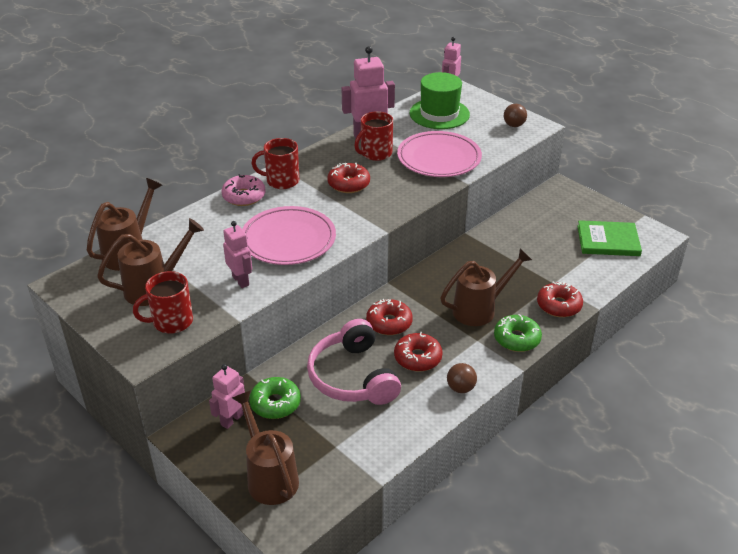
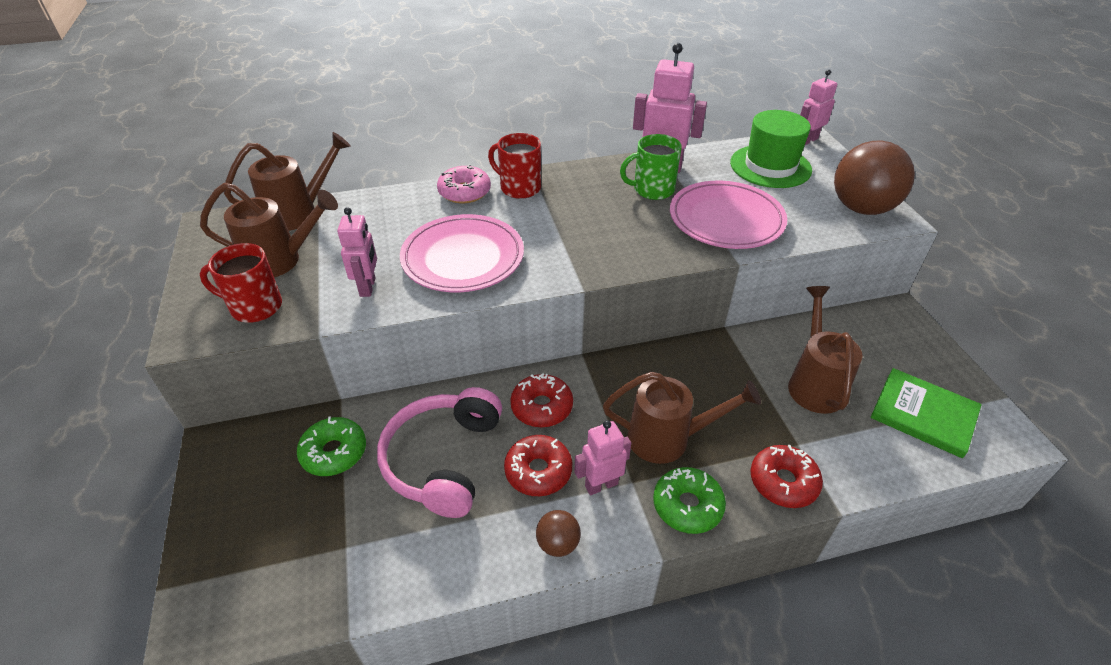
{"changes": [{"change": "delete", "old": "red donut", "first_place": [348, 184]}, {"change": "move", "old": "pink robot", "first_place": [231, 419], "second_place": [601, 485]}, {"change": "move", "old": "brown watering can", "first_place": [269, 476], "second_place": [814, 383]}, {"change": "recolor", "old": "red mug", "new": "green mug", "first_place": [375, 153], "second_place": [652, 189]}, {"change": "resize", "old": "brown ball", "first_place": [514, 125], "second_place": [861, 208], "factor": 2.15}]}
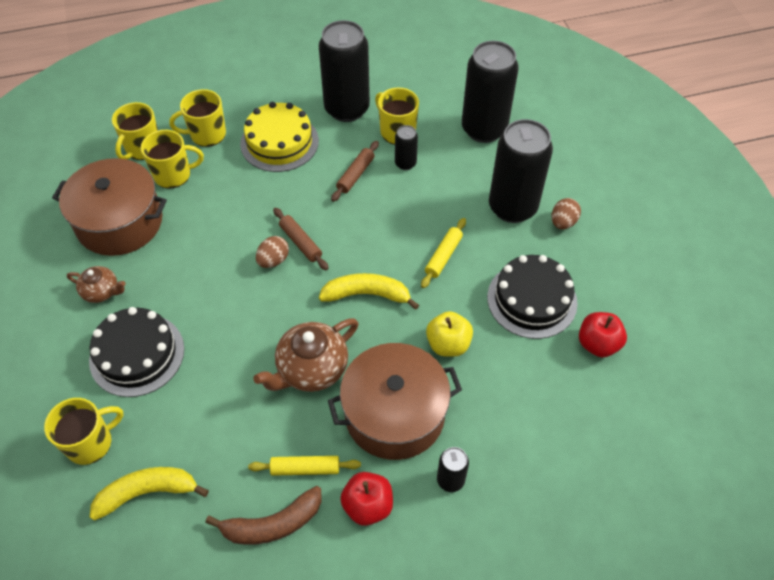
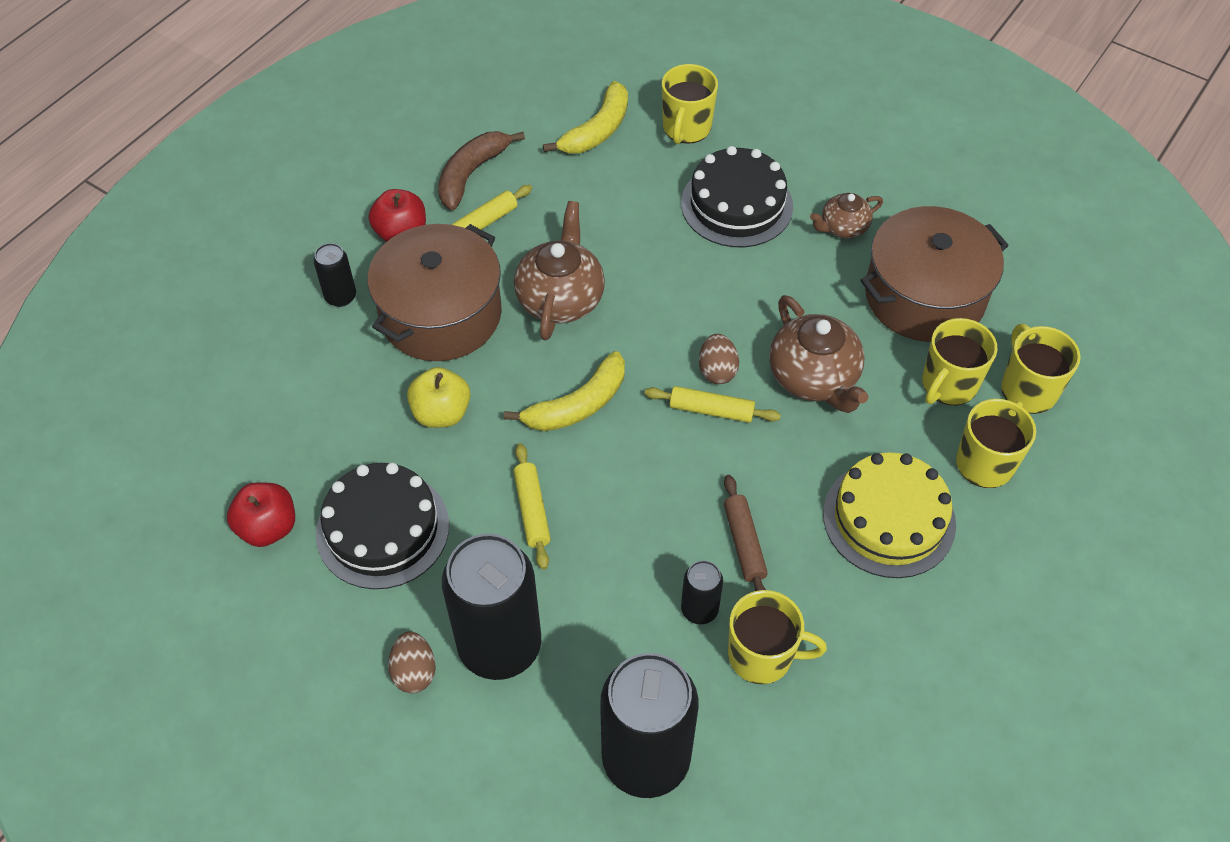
{"changes": [{"change": "delete", "old": "black can", "first_place": [347, 109]}, {"change": "insert", "new": "brown teapot", "second_place": [814, 378]}, {"change": "recolor", "old": "brown rolling pin", "new": "yellow rolling pin", "first_place": [300, 242], "second_place": [711, 410]}]}
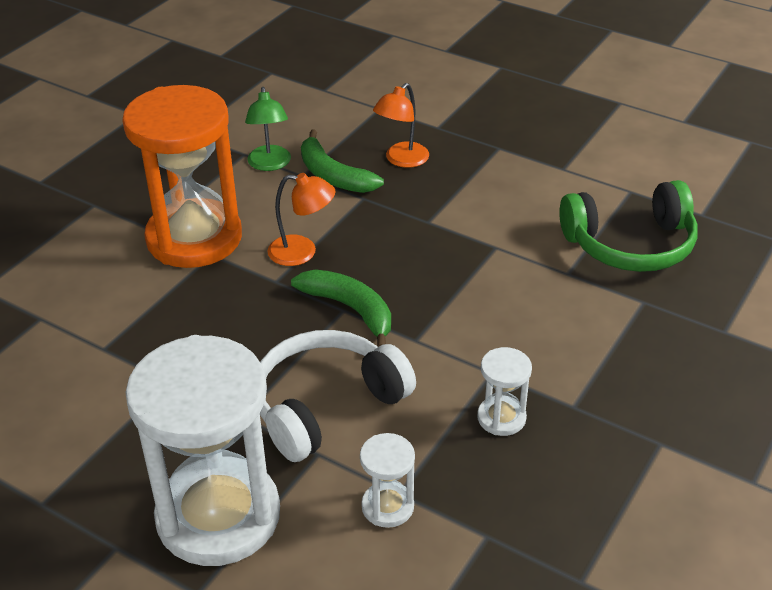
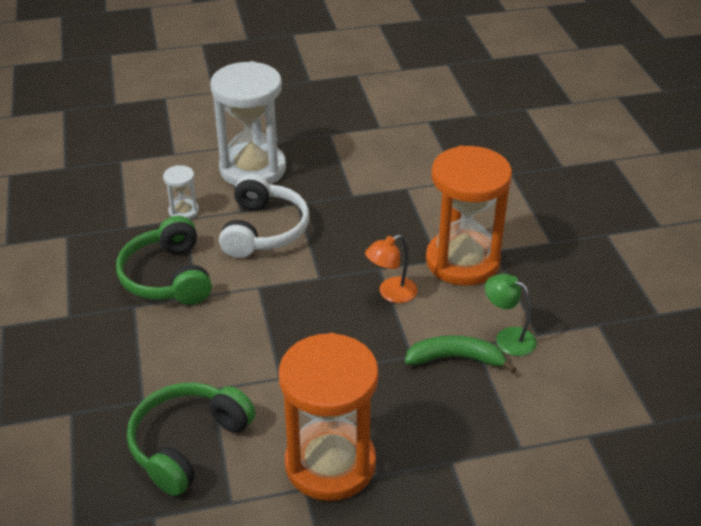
{"changes": [{"change": "delete", "old": "green banana", "first_place": [350, 309]}, {"change": "delete", "old": "orange lamp", "first_place": [401, 160]}, {"change": "insert", "new": "orange hourglass", "second_place": [330, 464]}, {"change": "replace", "old": "white hourglass", "new": "green headphones", "first_place": [501, 418], "second_place": [168, 277]}]}
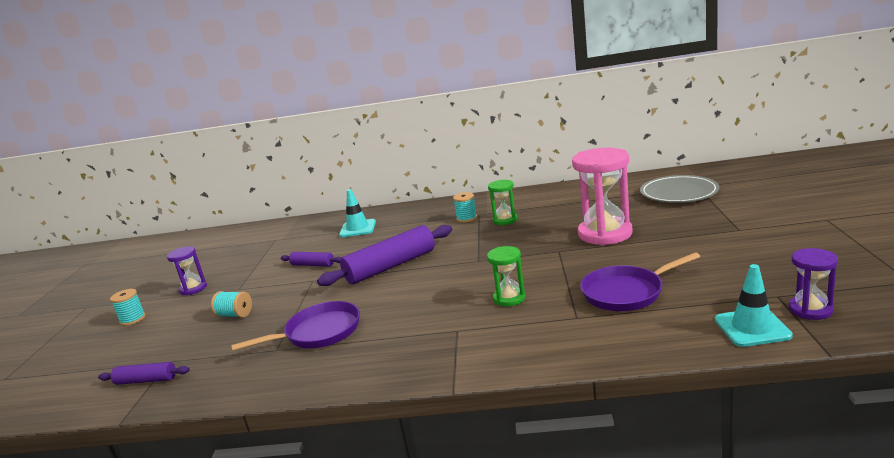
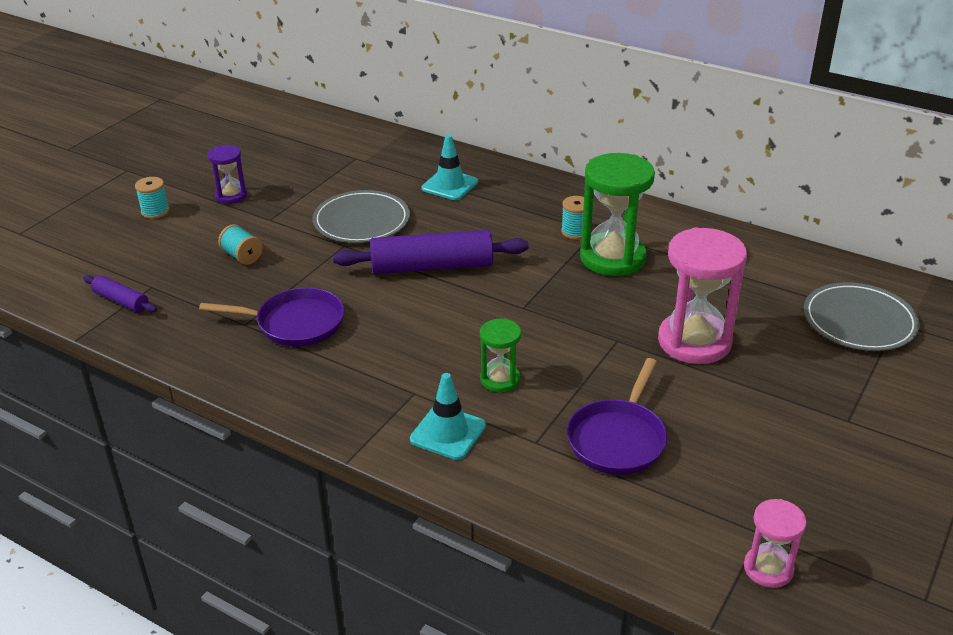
{"changes": [{"change": "move", "old": "turquoise traffic cone", "first_place": [752, 328], "second_place": [448, 433]}, {"change": "replace", "old": "purple rolling pin", "new": "grey plate", "first_place": [313, 265], "second_place": [361, 221]}, {"change": "recolor", "old": "purple hourglass", "new": "pink hourglass", "first_place": [810, 310], "second_place": [768, 569]}, {"change": "rotate", "old": "purple pan", "first_place": [626, 292], "second_place": [618, 439], "degrees": -75}, {"change": "resize", "old": "green hourglass", "first_place": [505, 220], "second_place": [612, 258], "factor": 1.89}]}
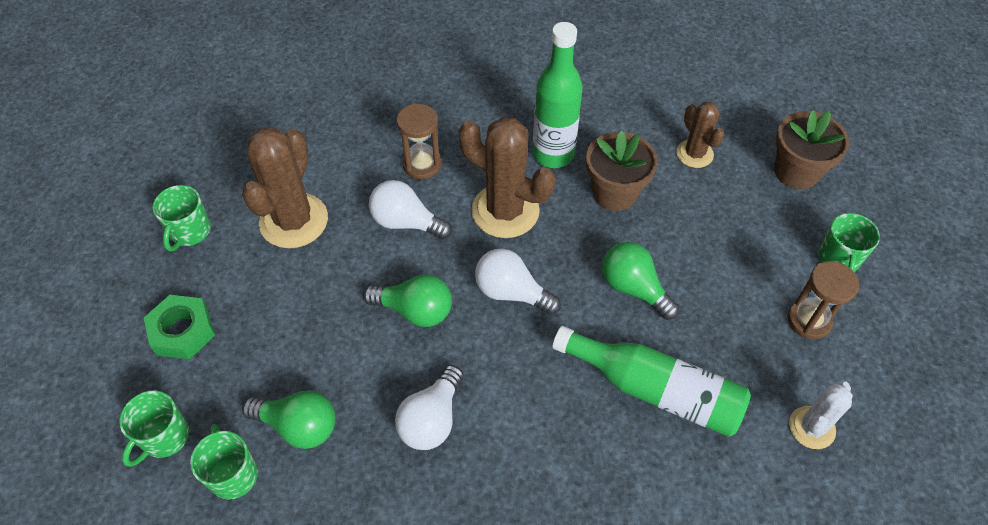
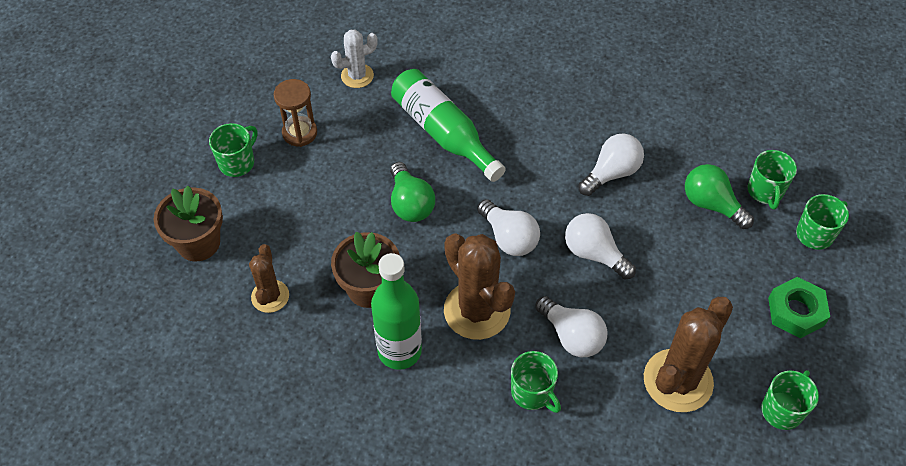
{"changes": [{"change": "replace", "old": "brown hourglass", "new": "green mug", "first_place": [422, 165], "second_place": [532, 393]}, {"change": "recolor", "old": "green light bulb", "new": "white light bulb", "first_place": [415, 310], "second_place": [594, 254]}]}
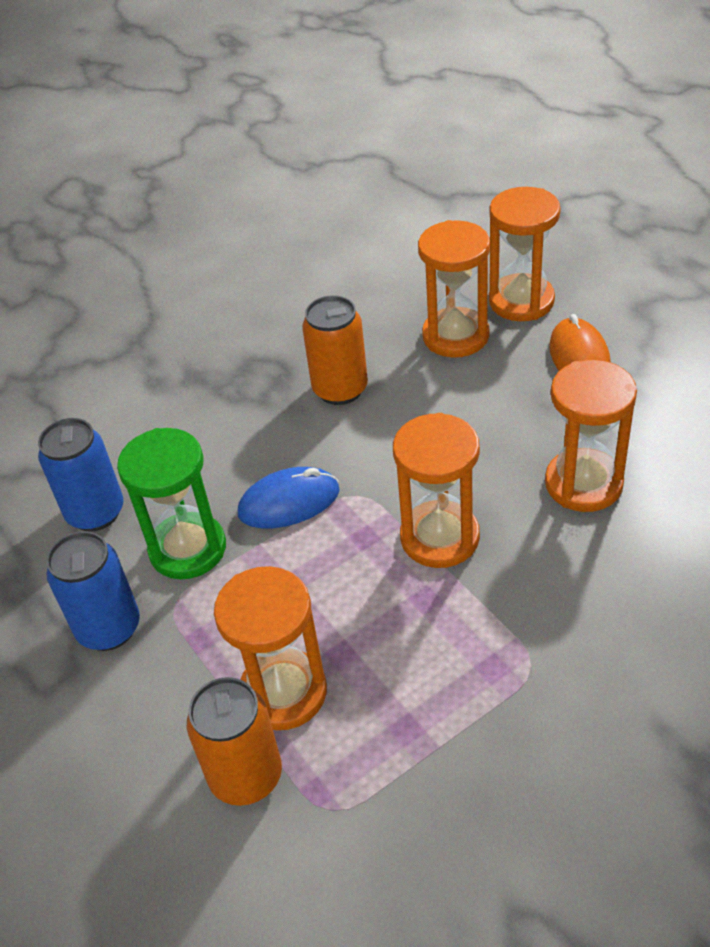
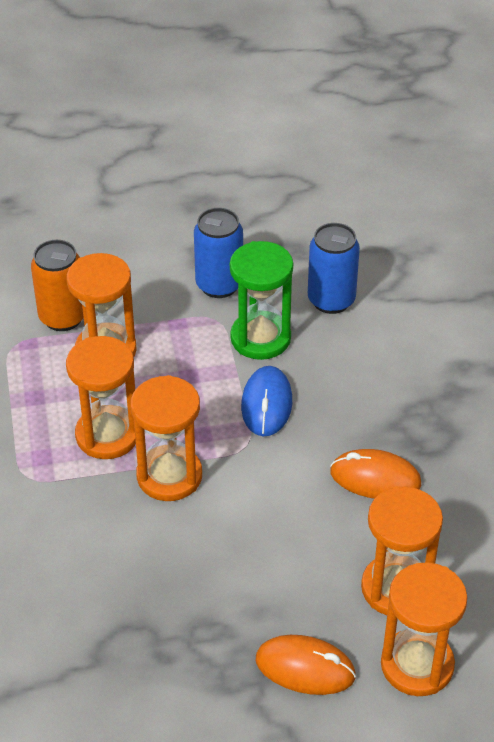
{"changes": [{"change": "move", "old": "orange hourglass", "first_place": [583, 483], "second_place": [107, 435]}, {"change": "replace", "old": "orange can", "new": "orange mouse", "first_place": [340, 389], "second_place": [375, 478]}]}
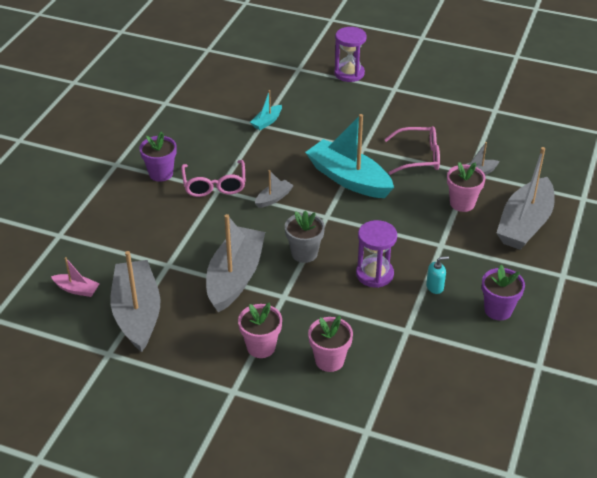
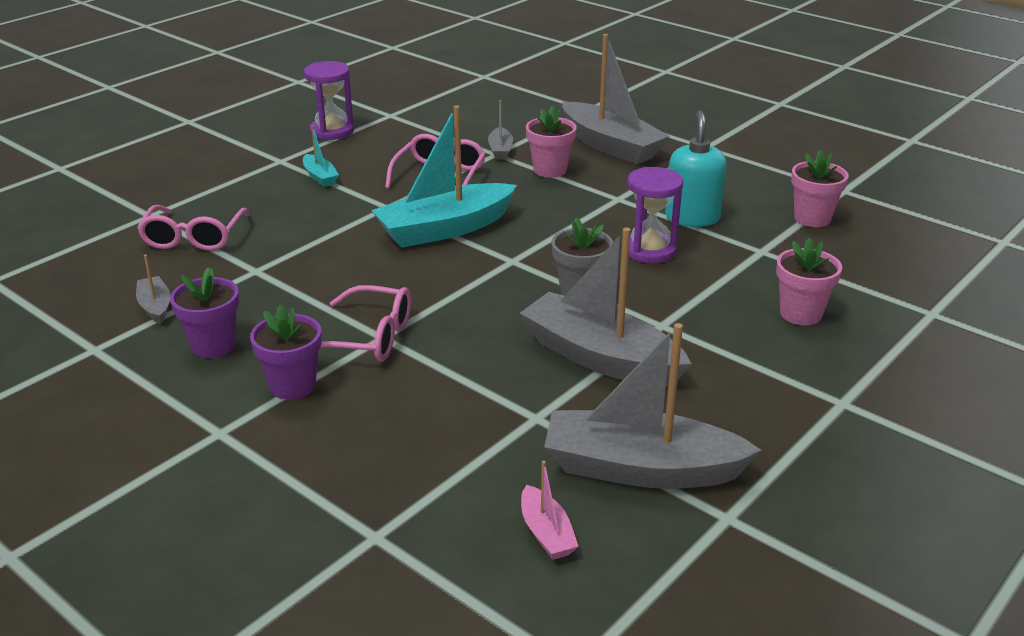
{"changes": [{"change": "insert", "new": "pink glasses", "second_place": [194, 237]}, {"change": "move", "old": "pink flower pot", "first_place": [261, 347], "second_place": [812, 218]}, {"change": "move", "old": "turquoise boat", "first_place": [267, 122], "second_place": [320, 177]}, {"change": "move", "old": "grey boat", "first_place": [273, 198], "second_place": [155, 307]}, {"change": "move", "old": "purple hourglass", "first_place": [349, 73], "second_place": [332, 131]}, {"change": "move", "old": "purple flower pot", "first_place": [498, 310], "second_place": [213, 345]}, {"change": "rotate", "old": "pink boat", "first_place": [77, 289], "second_place": [546, 533], "degrees": 120}, {"change": "resize", "old": "turquoise soap dispenser", "first_place": [435, 287], "second_place": [692, 218], "factor": 1.96}]}
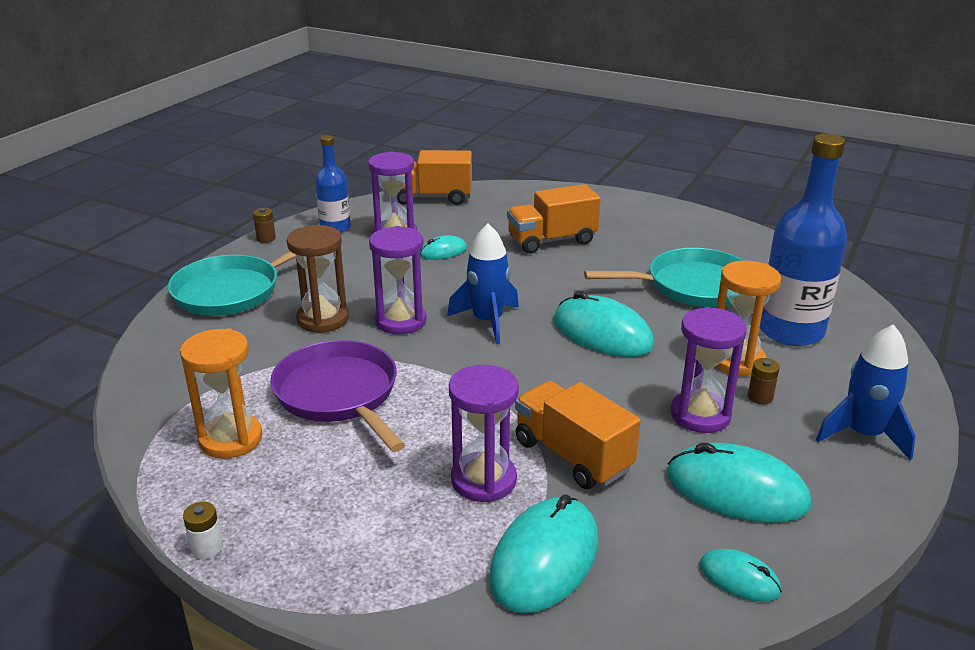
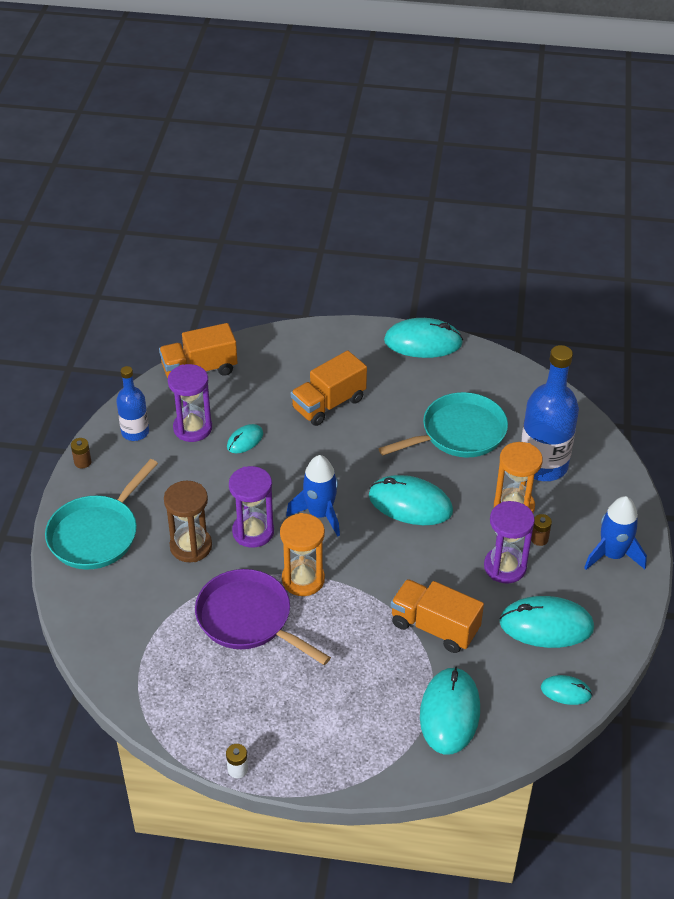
{"changes": [{"change": "delete", "old": "purple hourglass", "first_place": [483, 480]}, {"change": "insert", "new": "turquoise mouse", "second_place": [423, 342]}, {"change": "move", "old": "orange hourglass", "first_place": [231, 439], "second_place": [303, 579]}]}
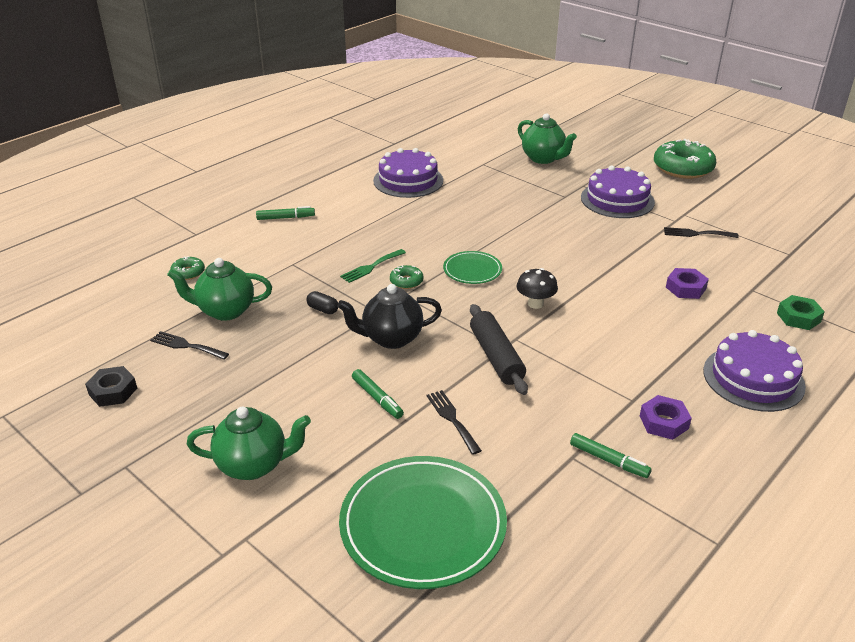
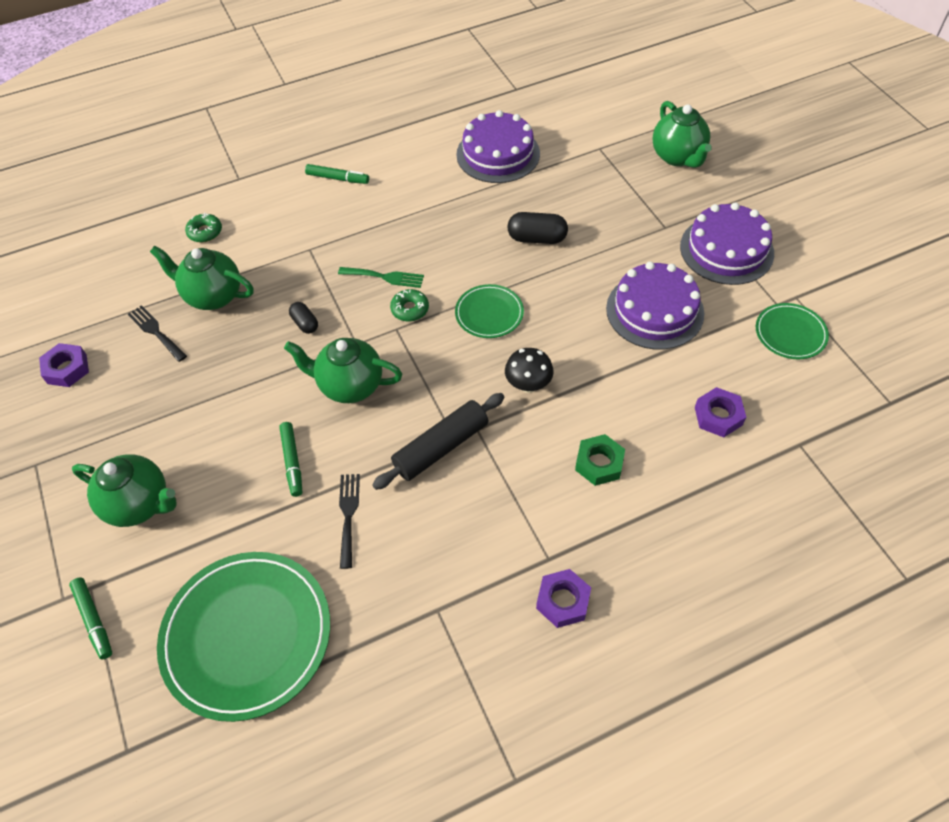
{"changes": [{"change": "delete", "old": "green donut", "first_place": [683, 168]}, {"change": "insert", "new": "black capsule", "second_place": [537, 238]}, {"change": "move", "old": "green marker", "first_place": [609, 460], "second_place": [94, 620]}, {"change": "move", "old": "purple cake", "first_place": [753, 378], "second_place": [654, 311]}, {"change": "move", "old": "green nut", "first_place": [798, 317], "second_place": [599, 463]}, {"change": "replace", "old": "black fork", "new": "green plate", "first_place": [696, 233], "second_place": [790, 333]}, {"change": "recolor", "old": "black nut", "new": "purple nut", "first_place": [113, 391], "second_place": [67, 369]}, {"change": "recolor", "old": "black teapot", "new": "green teapot", "first_place": [391, 338], "second_place": [350, 385]}, {"change": "rotate", "old": "green fork", "first_place": [371, 267], "second_place": [385, 277], "degrees": -150}, {"change": "rotate", "old": "black rolling pin", "first_place": [496, 357], "second_place": [441, 447], "degrees": 45}]}
